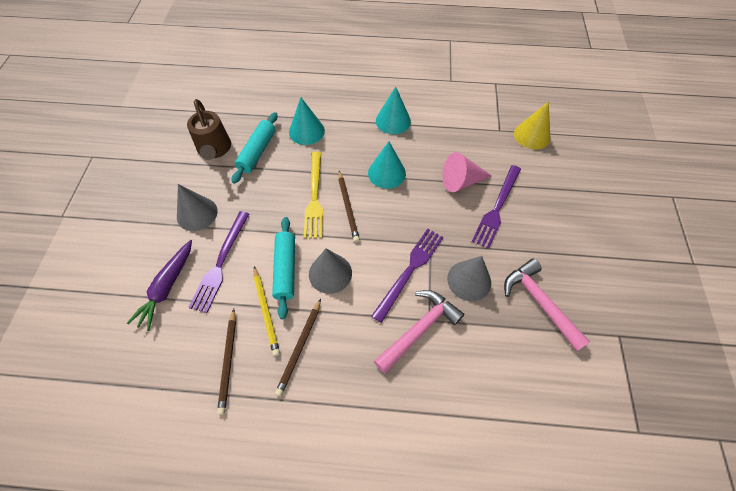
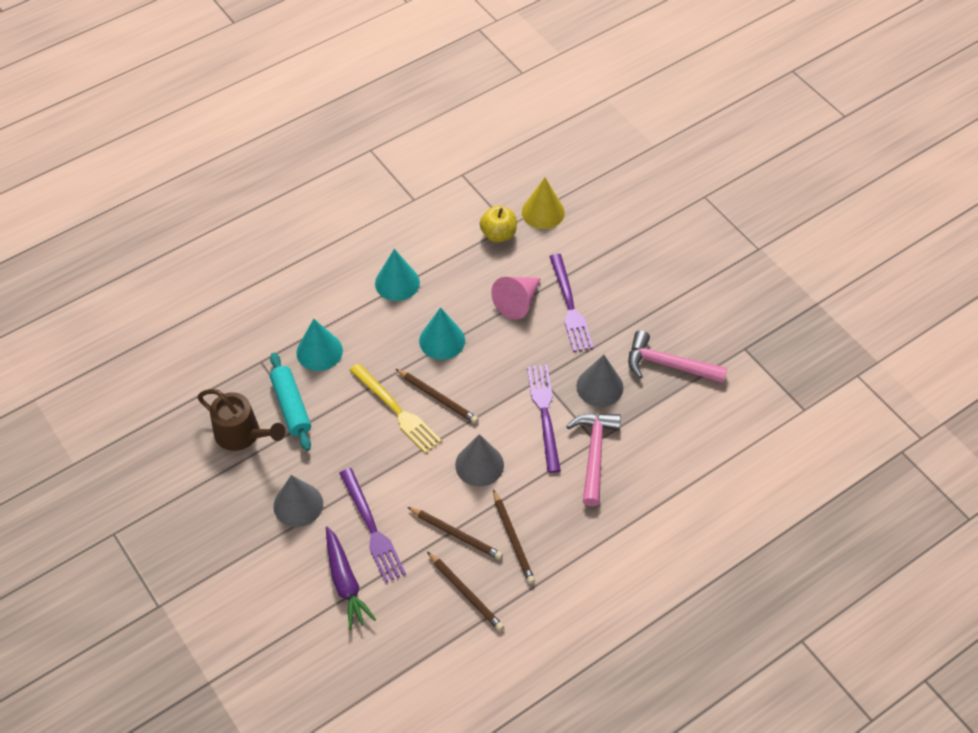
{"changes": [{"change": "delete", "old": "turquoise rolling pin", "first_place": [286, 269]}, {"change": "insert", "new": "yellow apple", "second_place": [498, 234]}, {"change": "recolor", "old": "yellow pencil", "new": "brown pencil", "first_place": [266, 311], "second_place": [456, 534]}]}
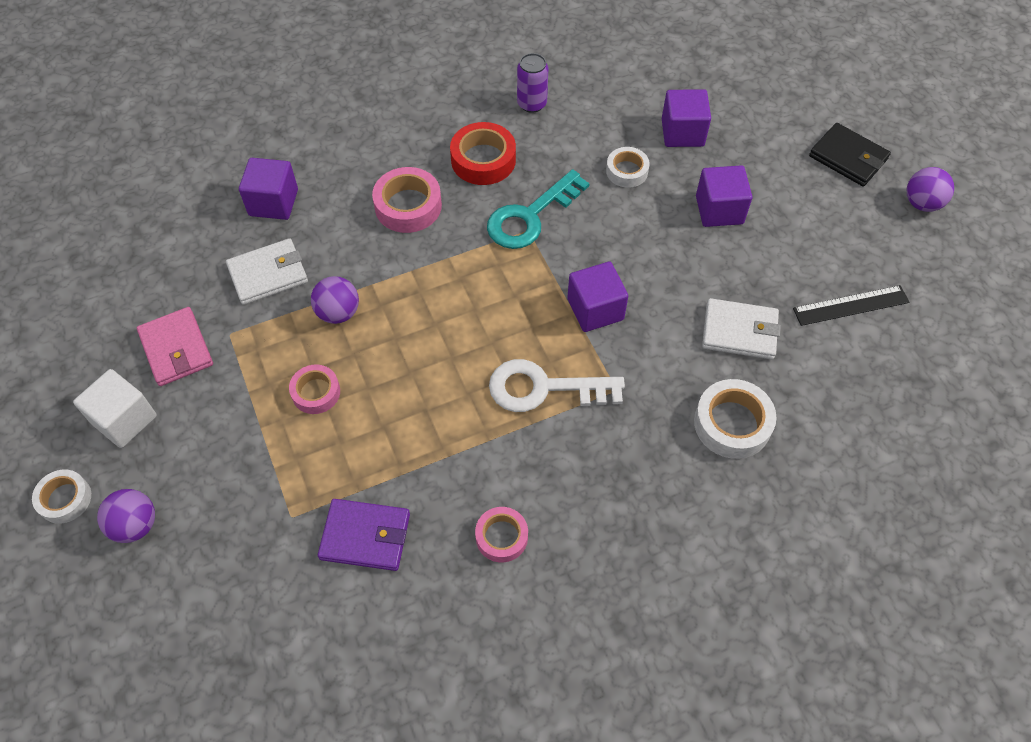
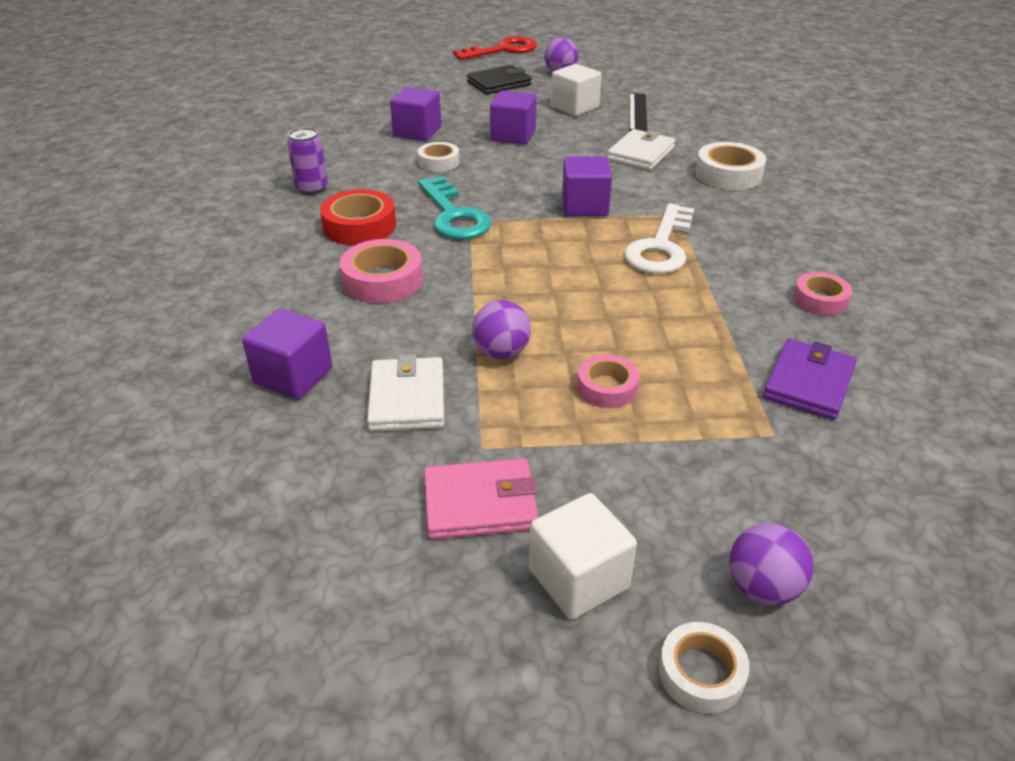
{"changes": [{"change": "insert", "new": "red key", "second_place": [503, 50]}, {"change": "insert", "new": "white cube", "second_place": [574, 107]}]}
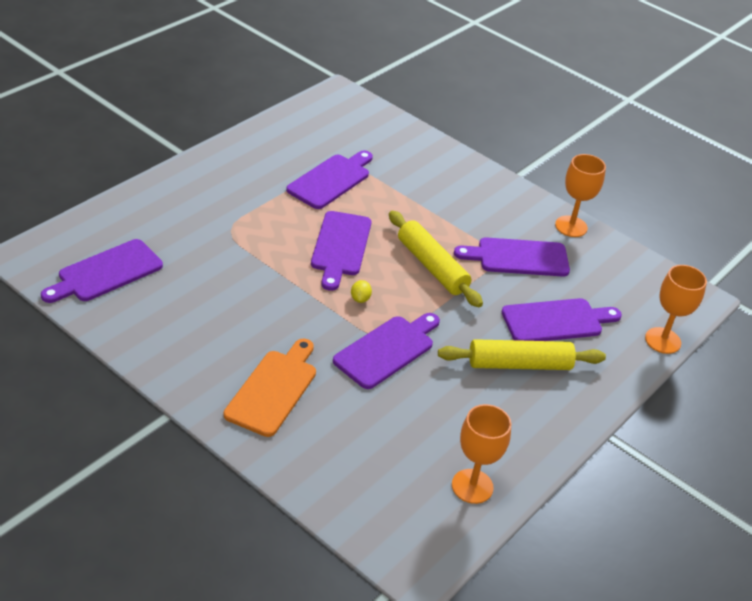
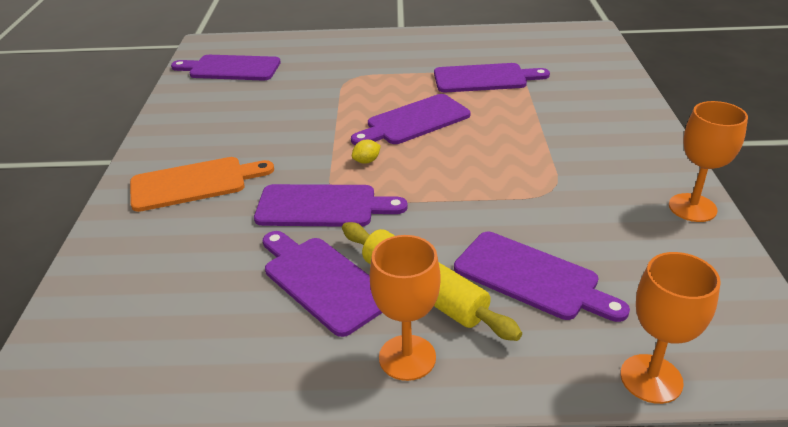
{"changes": [{"change": "delete", "old": "yellow rolling pin", "first_place": [432, 267]}, {"change": "move", "old": "orange goblet", "first_place": [472, 486], "second_place": [407, 357]}, {"change": "move", "old": "purple cutting board", "first_place": [518, 258], "second_place": [322, 281]}]}
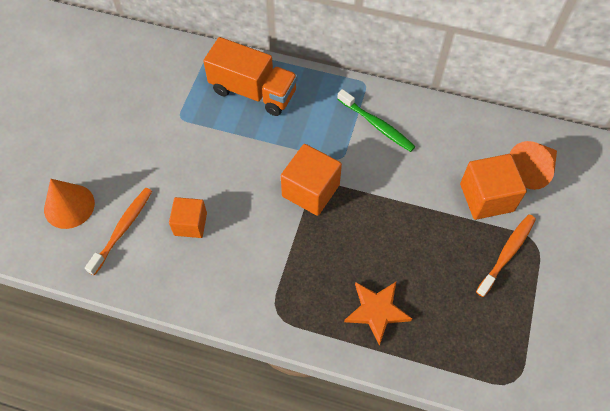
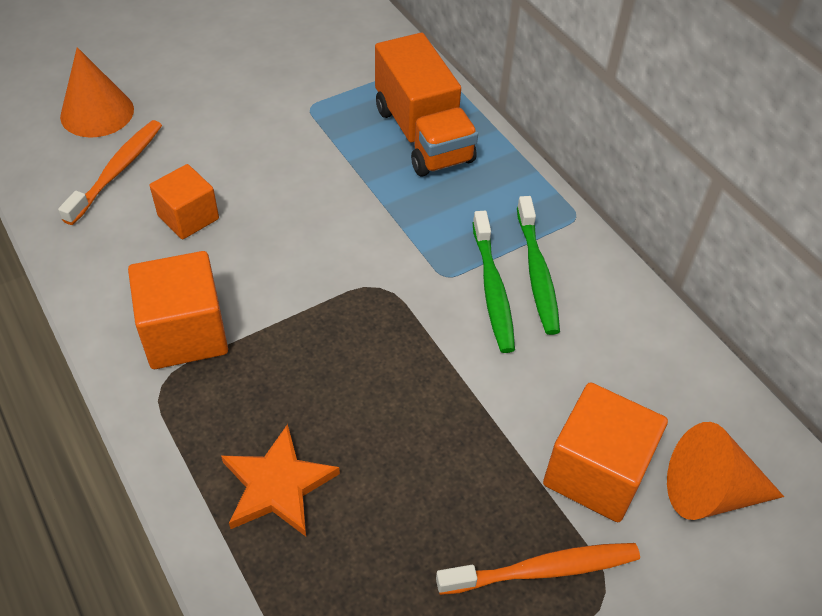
{"changes": [{"change": "insert", "new": "green toothbrush", "second_place": [493, 289]}, {"change": "move", "old": "orange cube", "first_place": [310, 190], "second_place": [185, 333]}, {"change": "rotate", "old": "orange toothbrush", "first_place": [122, 229], "second_place": [117, 171], "degrees": -45}]}
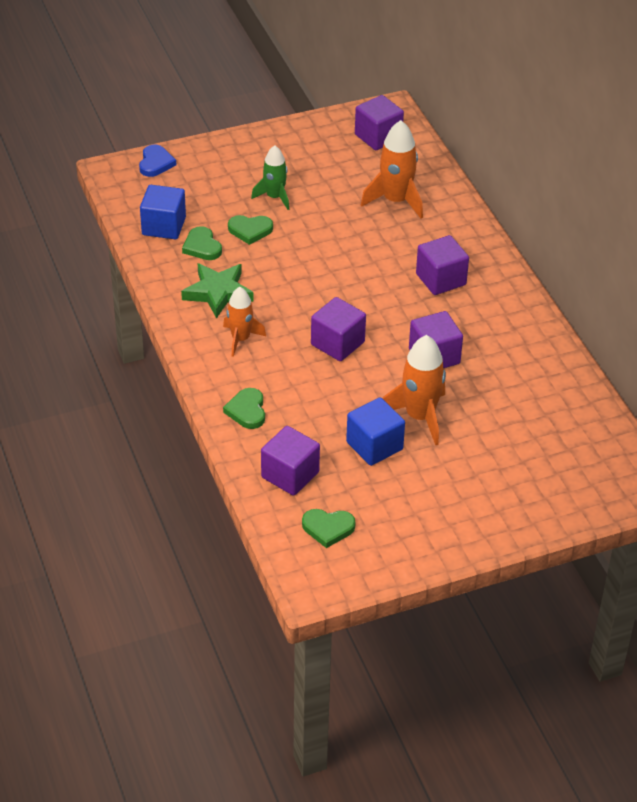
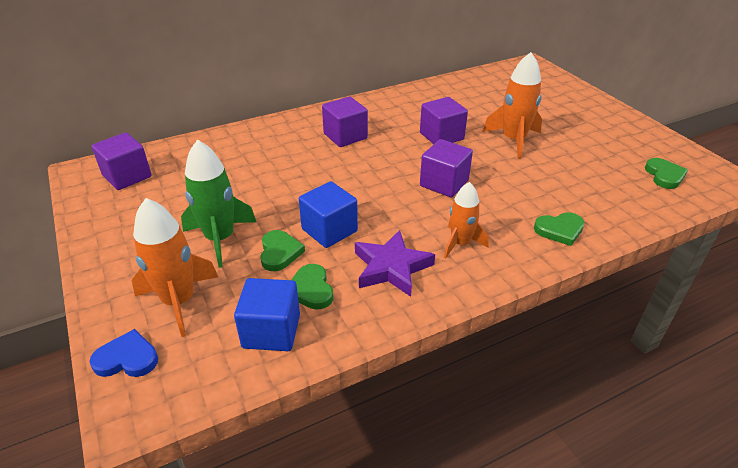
{"changes": [{"change": "delete", "old": "purple cube", "first_place": [290, 475]}, {"change": "move", "old": "blue cube", "first_place": [374, 446], "second_place": [329, 230]}, {"change": "move", "old": "orange rocket", "first_place": [395, 201], "second_place": [179, 301]}, {"change": "recolor", "old": "green star", "new": "purple star", "first_place": [218, 293], "second_place": [391, 267]}, {"change": "rotate", "old": "green heart", "first_place": [202, 246], "second_place": [311, 289], "degrees": 105}, {"change": "resize", "old": "green rocket", "first_place": [274, 197], "second_place": [220, 239], "factor": 1.53}]}
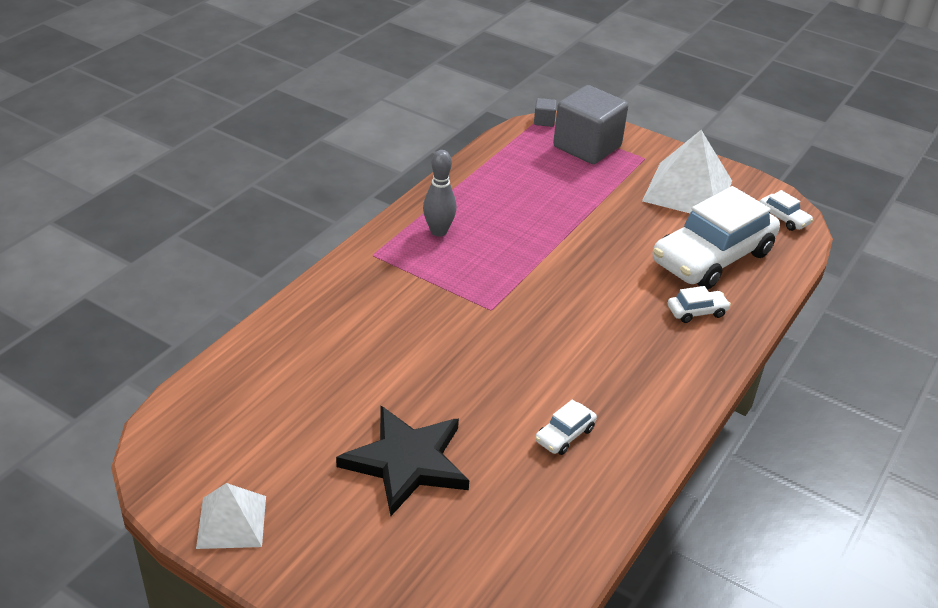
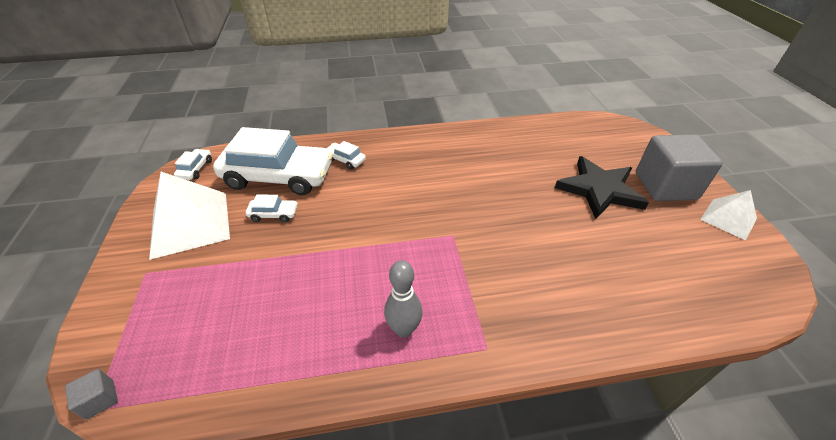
{"changes": [{"change": "move", "old": "white car", "first_place": [565, 435], "second_place": [274, 214]}, {"change": "move", "old": "grey cube", "first_place": [587, 147], "second_place": [665, 186]}]}
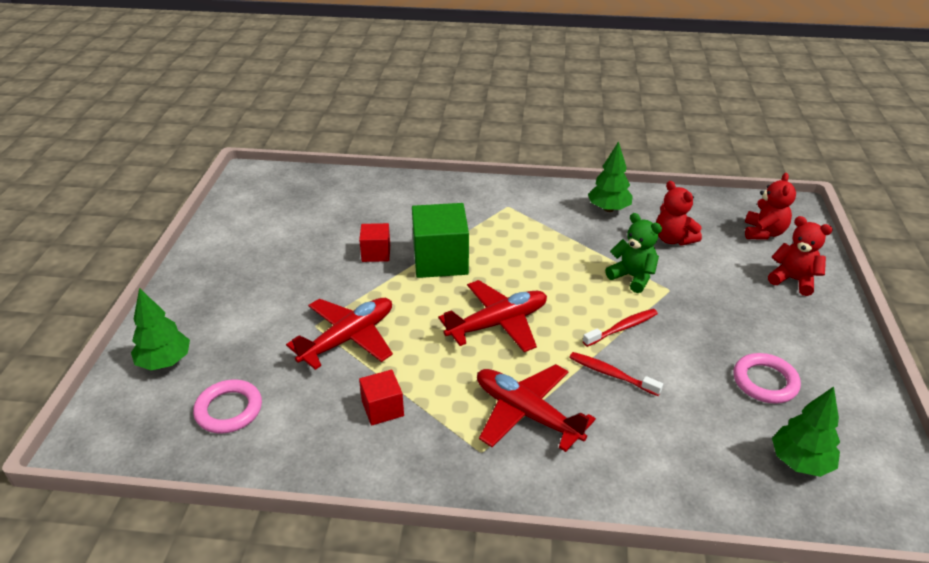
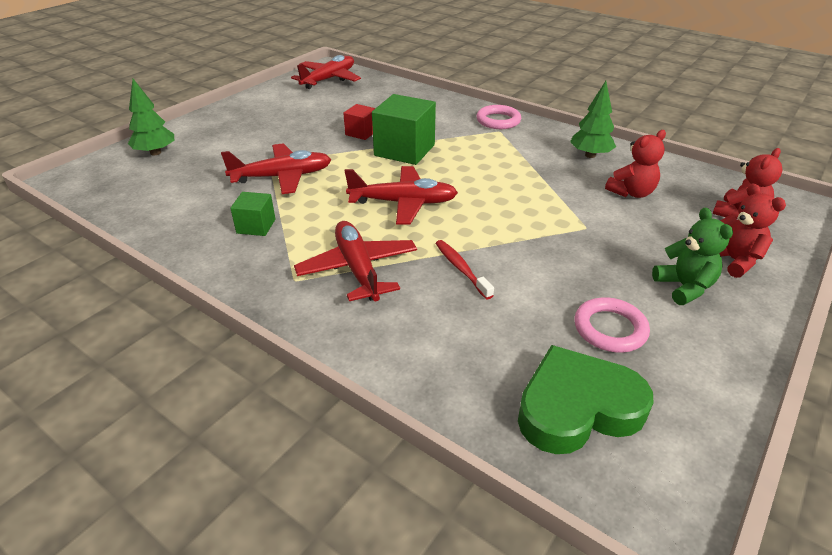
{"changes": [{"change": "delete", "old": "red toothbrush", "first_place": [622, 328]}, {"change": "insert", "new": "red plane", "second_place": [329, 79]}, {"change": "move", "old": "pink ring", "first_place": [229, 410], "second_place": [498, 121]}, {"change": "move", "old": "green teddy bear", "first_place": [632, 277], "second_place": [684, 287]}, {"change": "replace", "old": "green tree", "new": "green heart", "first_place": [800, 462], "second_place": [577, 407]}, {"change": "recolor", "old": "red cube", "new": "green cube", "first_place": [382, 408], "second_place": [256, 226]}, {"change": "rotate", "old": "red teddy bear", "first_place": [673, 239], "second_place": [631, 193], "degrees": -120}]}
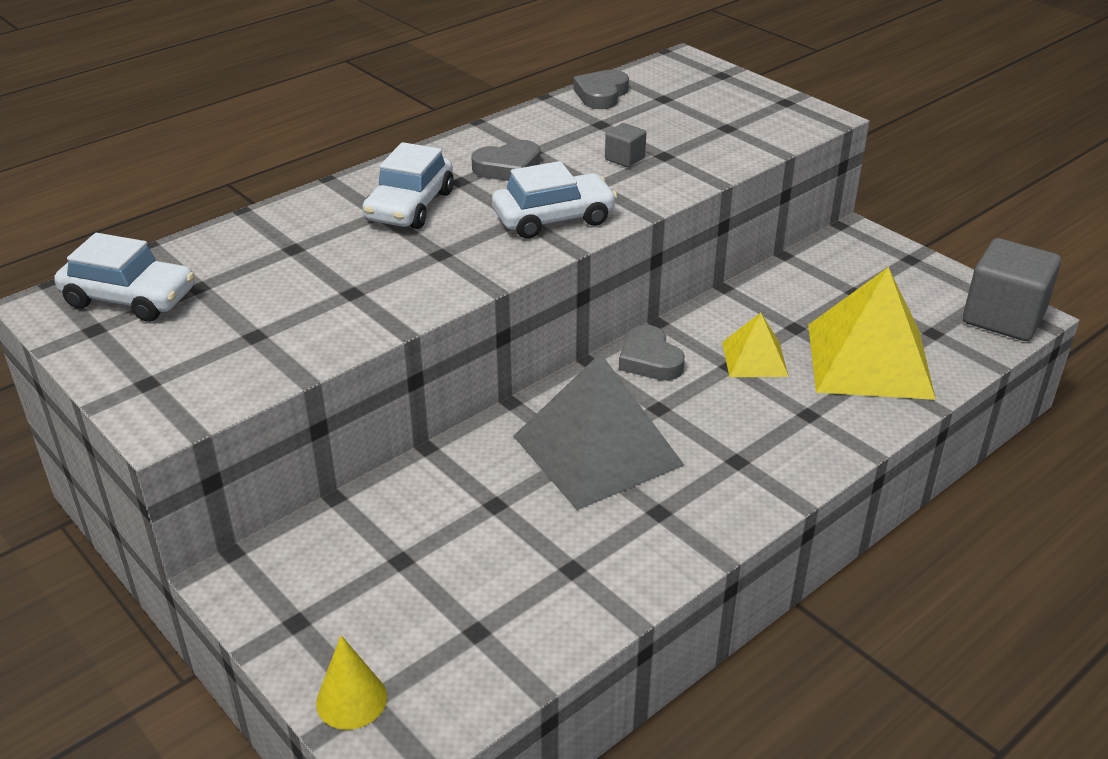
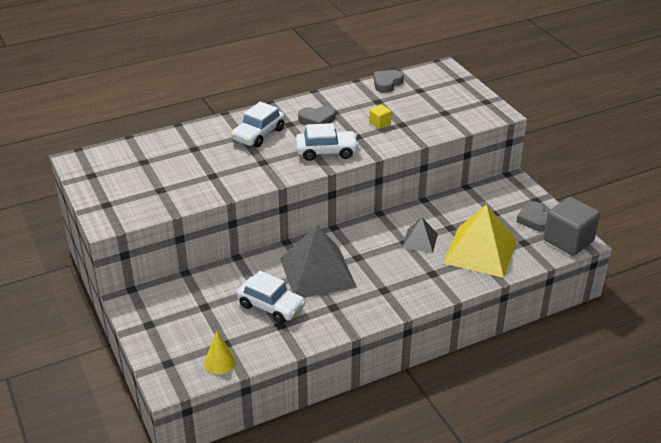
{"changes": [{"change": "move", "old": "white car", "first_place": [130, 298], "second_place": [271, 306]}, {"change": "move", "old": "yellow cone", "first_place": [351, 699], "second_place": [220, 362]}, {"change": "move", "old": "grey heart", "first_place": [650, 360], "second_place": [533, 219]}, {"change": "recolor", "old": "grey cube", "new": "yellow cube", "first_place": [625, 158], "second_place": [380, 123]}, {"change": "recolor", "old": "yellow pyramid", "new": "grey pyramid", "first_place": [754, 359], "second_place": [419, 240]}]}
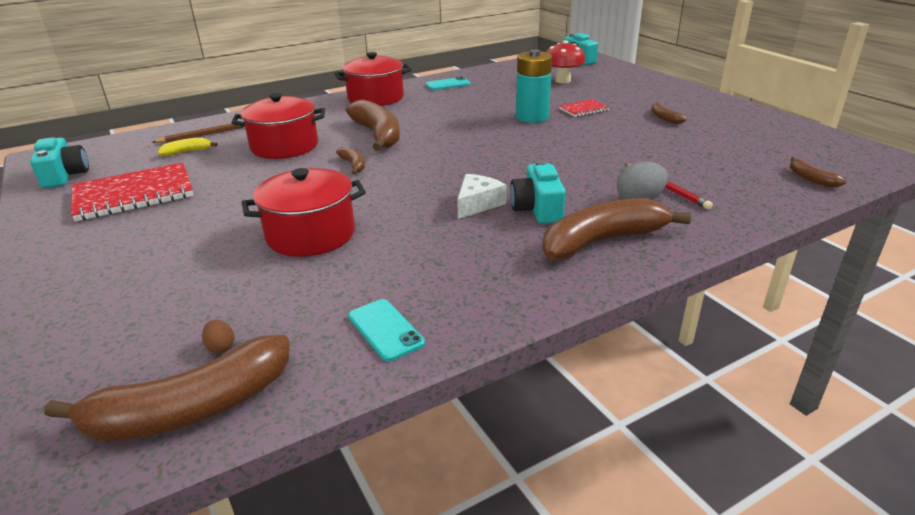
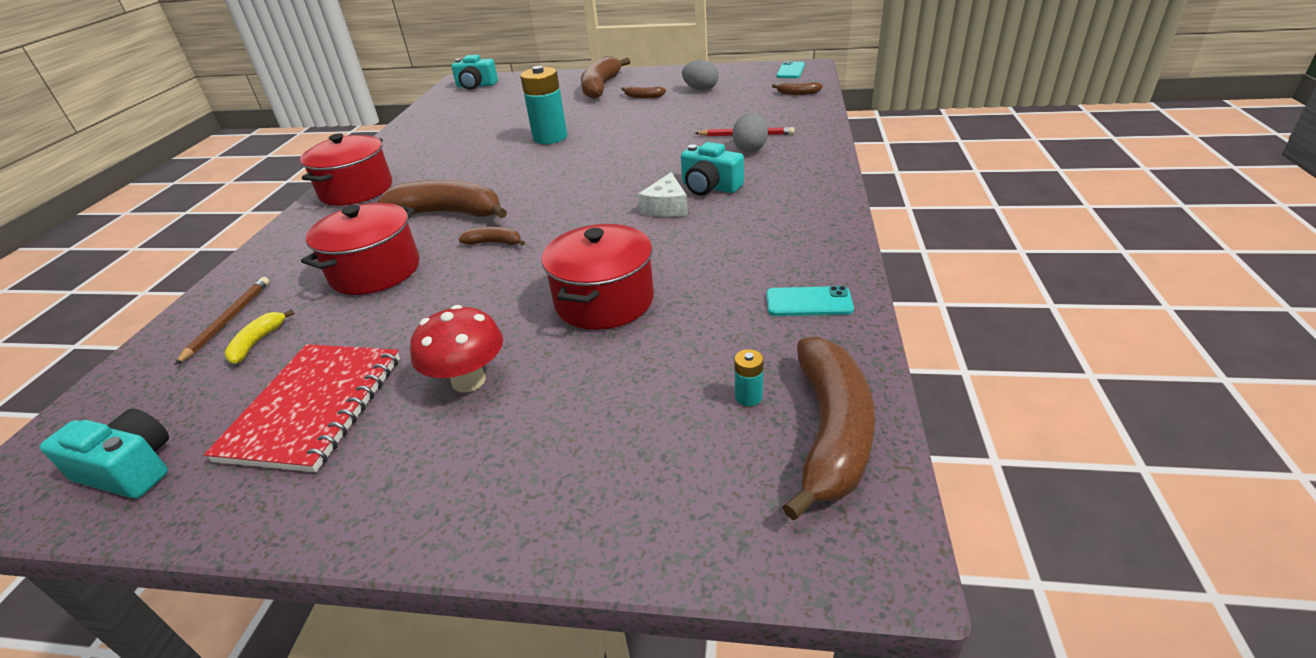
{"changes": [{"change": "delete", "old": "red notebook", "first_place": [583, 109]}, {"change": "insert", "new": "grey egg", "second_place": [700, 89]}, {"change": "move", "old": "turquoise phone", "first_place": [447, 84], "second_place": [790, 70]}, {"change": "move", "old": "brown banana", "first_place": [602, 241], "second_place": [601, 87]}, {"change": "move", "old": "red mushroom", "first_place": [562, 81], "second_place": [468, 381]}, {"change": "replace", "old": "brown egg", "new": "turquoise battery", "first_place": [221, 347], "second_place": [748, 397]}, {"change": "rotate", "old": "white cheese", "first_place": [477, 204], "second_place": [666, 207], "degrees": -150}]}
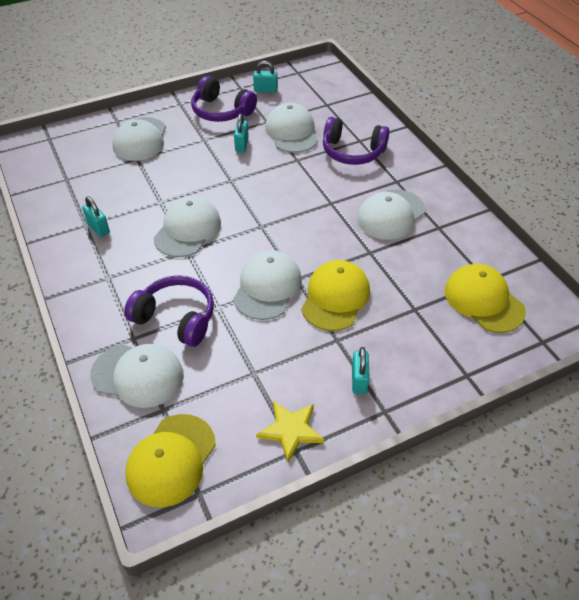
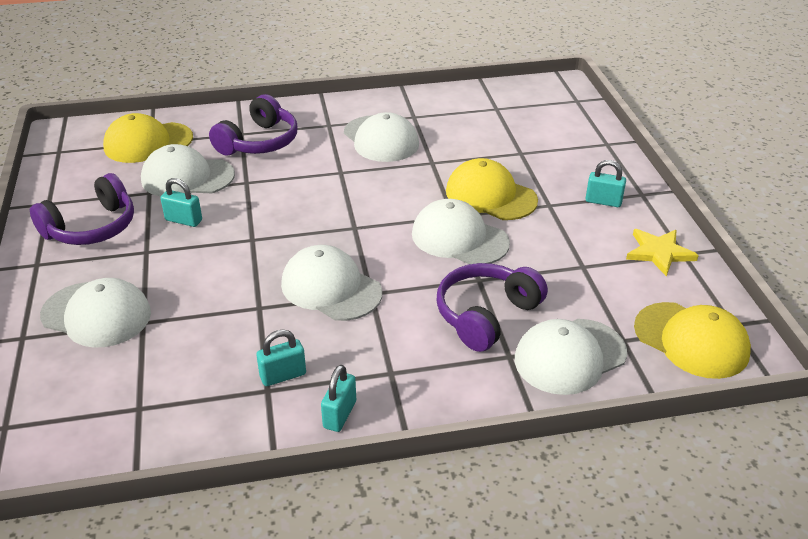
{"changes": [{"change": "move", "old": "turquoise padlock", "first_place": [265, 90], "second_place": [340, 414]}, {"change": "move", "old": "yellow cap", "first_place": [483, 300], "second_place": [148, 143]}, {"change": "rotate", "old": "white cap", "first_place": [138, 375], "second_place": [570, 356], "degrees": -150}]}
